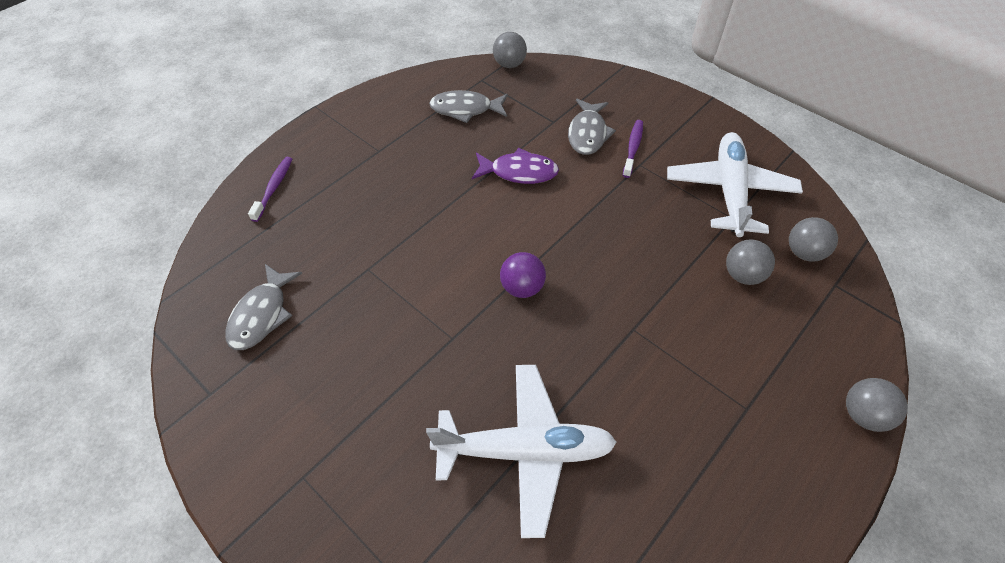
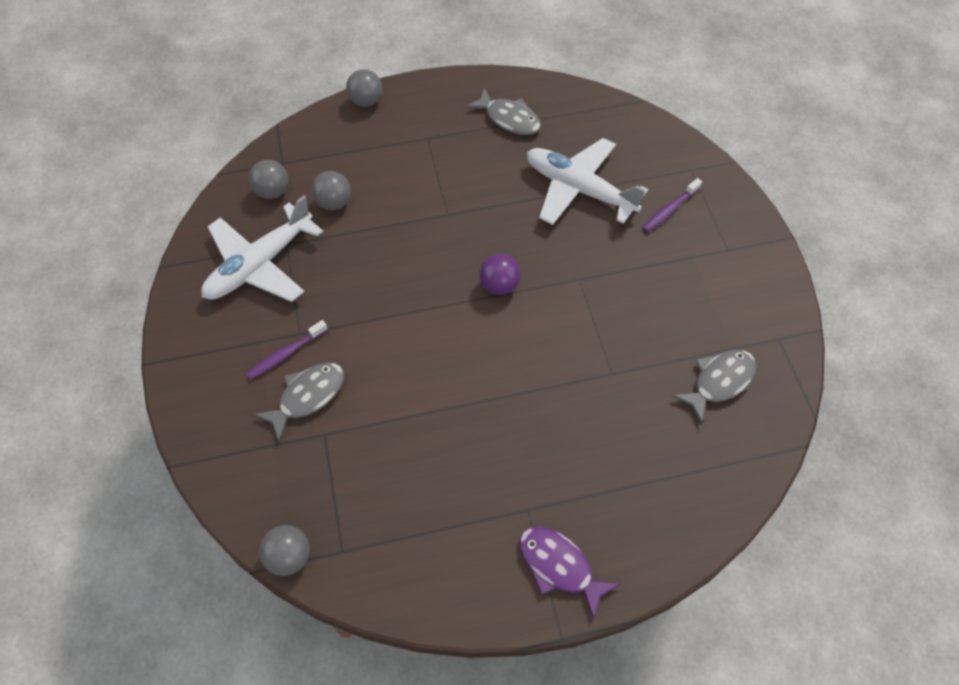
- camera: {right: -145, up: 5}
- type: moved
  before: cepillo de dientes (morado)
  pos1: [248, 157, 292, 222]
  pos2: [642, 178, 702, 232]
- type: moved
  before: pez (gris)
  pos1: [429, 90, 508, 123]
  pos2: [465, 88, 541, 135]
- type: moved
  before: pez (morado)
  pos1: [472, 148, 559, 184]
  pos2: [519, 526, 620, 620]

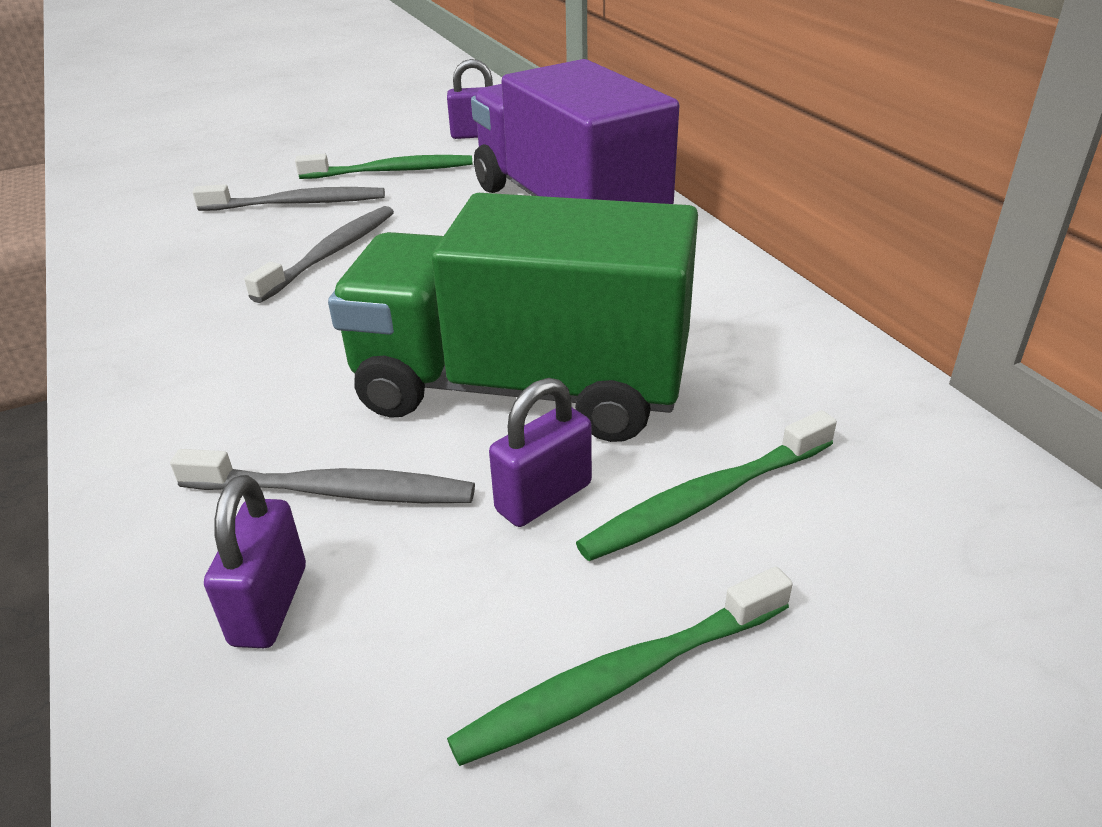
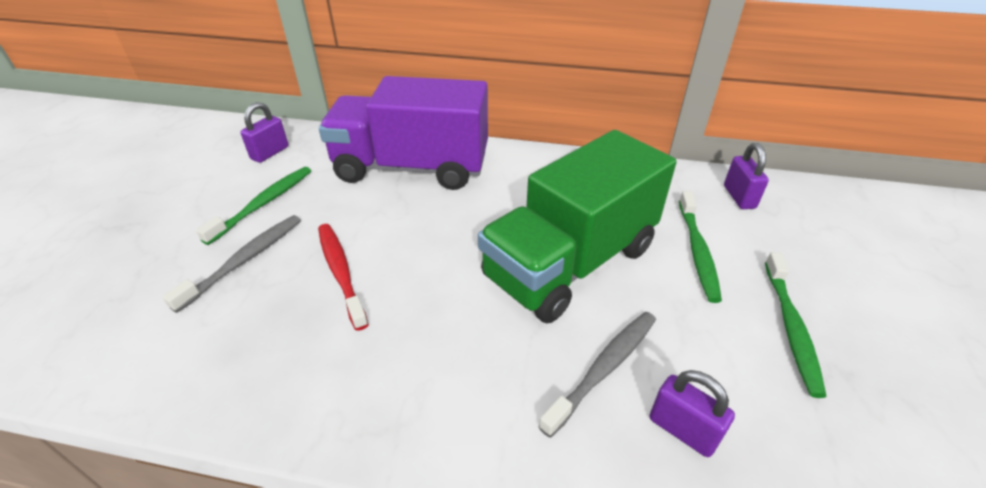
- camera: {right: -55, up: 5}
- type: recoloured
  before: cepillo de dientes (gris)
  after: cepillo de dientes (rojo)
  pos1: [244, 206, 394, 303]
  pos2: [318, 224, 369, 331]
- type: moved
  before: candado (morado)
  pos1: [489, 378, 592, 527]
  pos2: [724, 143, 769, 209]

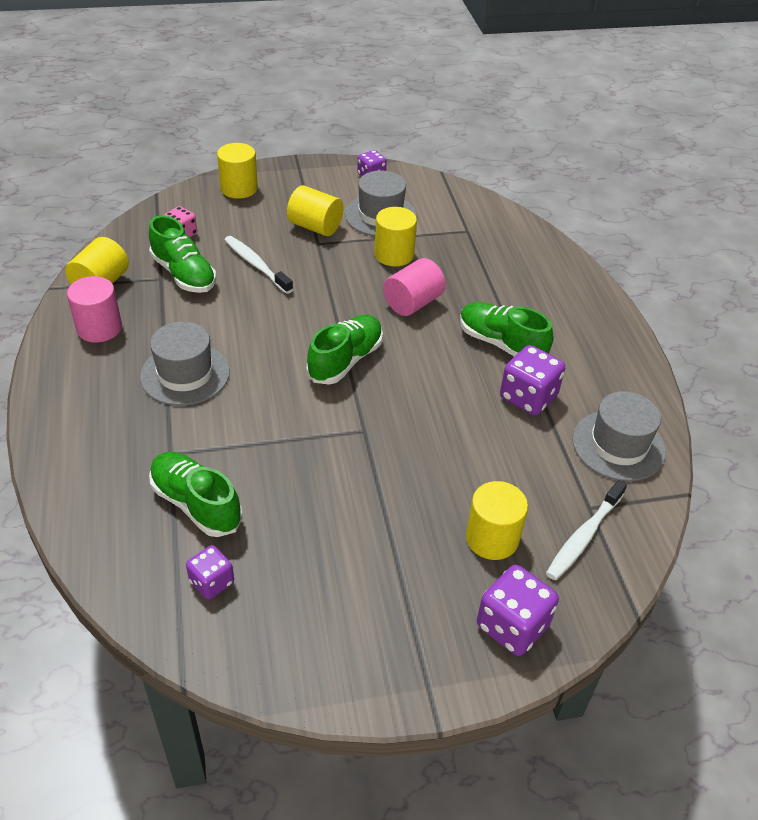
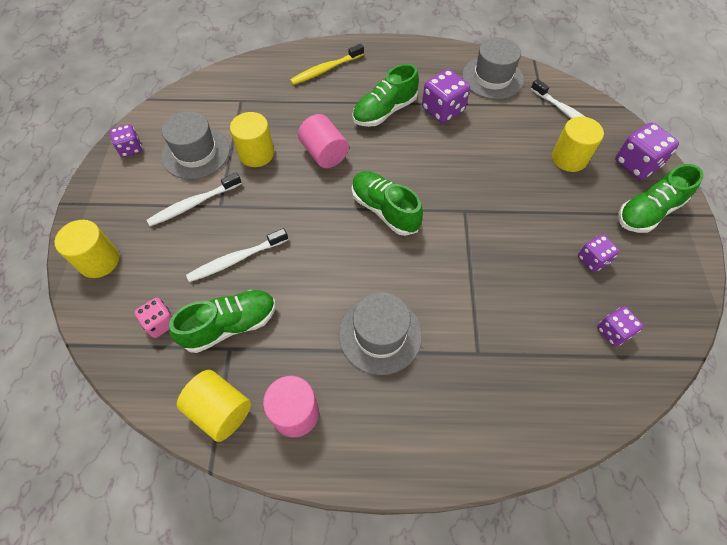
- camera: {right: -75, up: 15}
- type: moved
  before: zapato (verde)
  pos1: [149, 452, 243, 537]
  pos2: [618, 164, 703, 233]
- type: replaced
  before: cilindro (amarillo)
  after: cepillo de dientes (blanco)
  pos1: [287, 185, 343, 236]
  pos2: [147, 172, 242, 227]
- type: added
  after: cepillo de dientes (amarillo)
  pos2: [290, 44, 364, 85]
- type: added
  after: dado (morado)
  pos2: [578, 234, 619, 272]

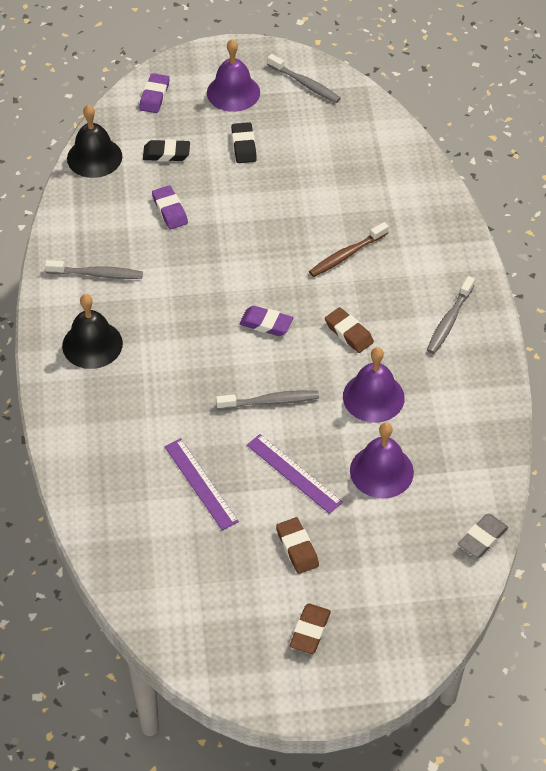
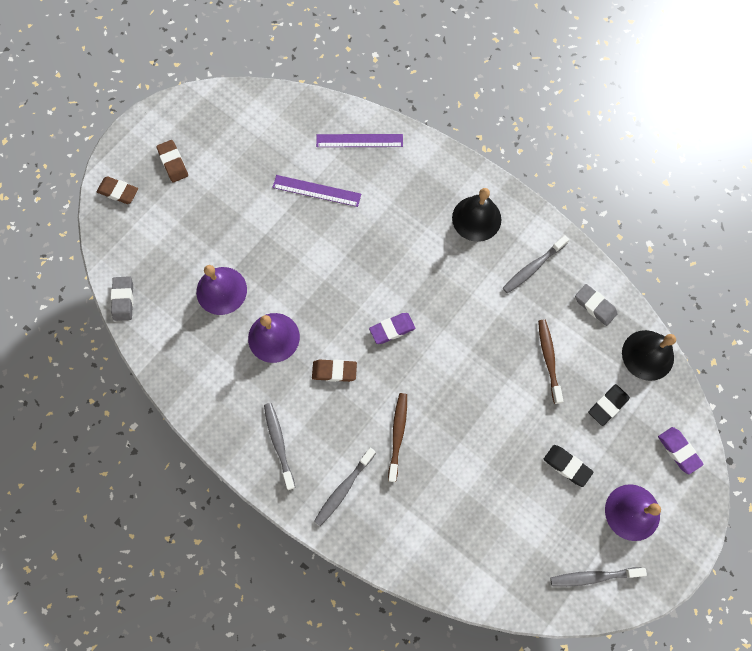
- camera: {right: 135, up: 20}
- type: replaced
  before: goma de borrar (morado)
  after: cepillo de dientes (marrón)
  pos1: [152, 185, 188, 229]
  pos2: [538, 320, 563, 404]
- type: moved
  before: cepillo de dientes (gris)
  pos1: [216, 390, 319, 410]
  pos2: [314, 448, 376, 526]
- type: moved
  before: regla (morado)
  pos1: [247, 434, 343, 514]
  pos2: [316, 134, 403, 147]
- type: moved
  before: goma de borrar (marrón)
  pos1: [276, 517, 319, 574]
  pos2: [97, 176, 138, 204]
- type: added
  after: goma de borrar (gris)
  pos2: [575, 284, 618, 326]

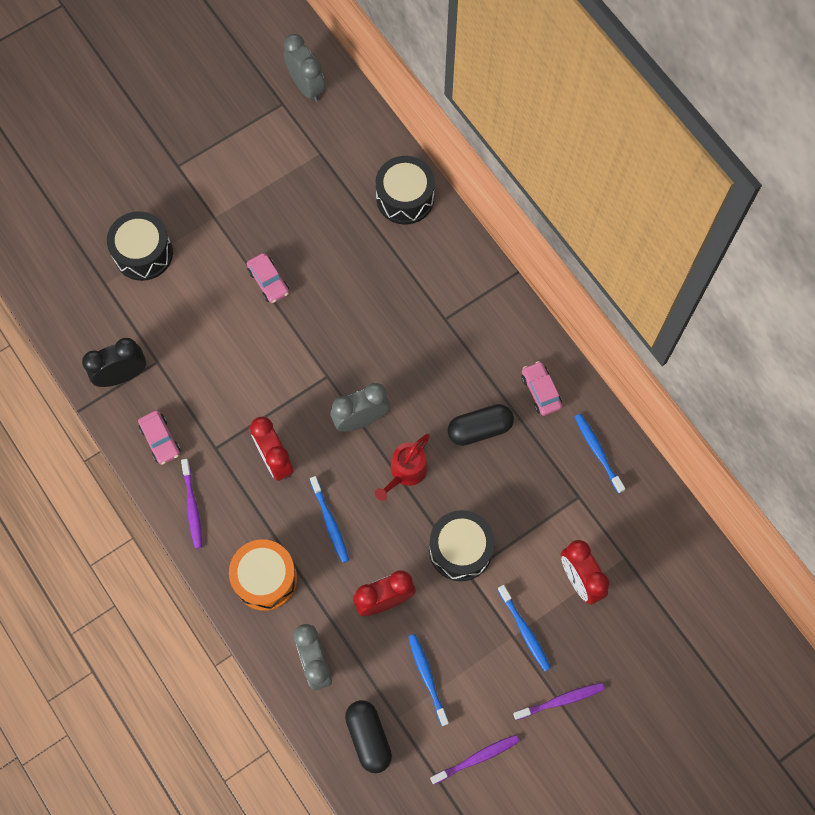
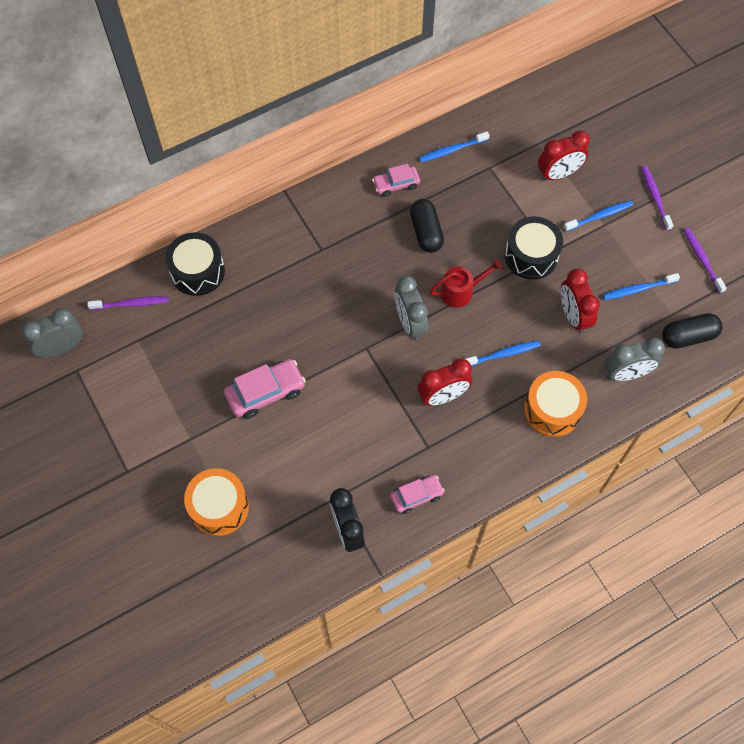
- camera: {right: -85, up: -5}
- type: recoloured
  before: tambor (negro)
  after: tambor (naranja)
  pos1: [107, 211, 173, 281]
  pos2: [184, 468, 249, 536]
- type: moved
  before: cepillo de dientes (morado)
  pos1: [181, 459, 202, 549]
  pos2: [88, 296, 169, 310]
- type: resized
  before: coche (rosa)
  pos1: [247, 253, 289, 303]
  pos2: [224, 359, 306, 419]
  scale: 1.56
- type: turned
  before: regadera (rojo)
  pos1: [375, 434, 430, 501]
  pos2: [430, 259, 502, 308]
  turn: -60

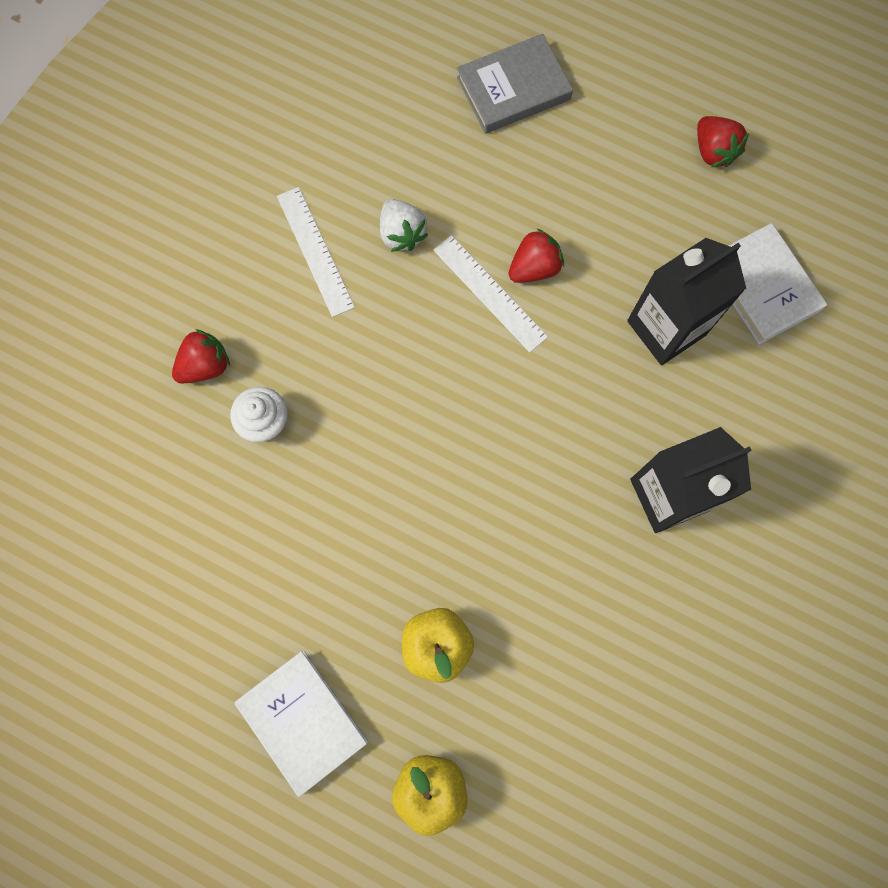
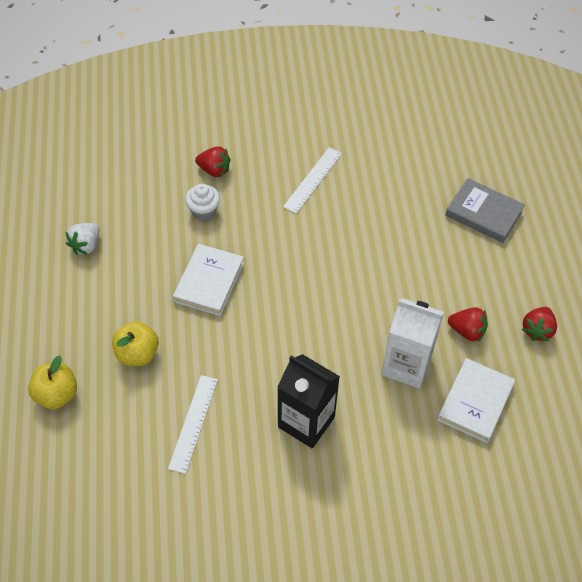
- camera: {right: 55, up: -20}
- type: moved
  before: libro (blanco)
  pos1: [234, 651, 368, 797]
  pos2: [173, 244, 244, 316]
- type: moved
  before: fresa (blanco)
  pos1: [380, 199, 428, 252]
  pos2: [66, 223, 100, 255]
- type: moved
  before: regla (blanco)
  pos1: [433, 235, 548, 353]
  pos2: [168, 375, 218, 474]
- type: moved
  before: fresa (rojo)
  pos1: [509, 229, 564, 283]
  pos2: [448, 307, 488, 342]
- type: recoloured
  before: cartón de leche (negro)
  after: cartón de leche (blanco)
  pos1: [627, 238, 746, 365]
  pos2: [382, 298, 444, 388]

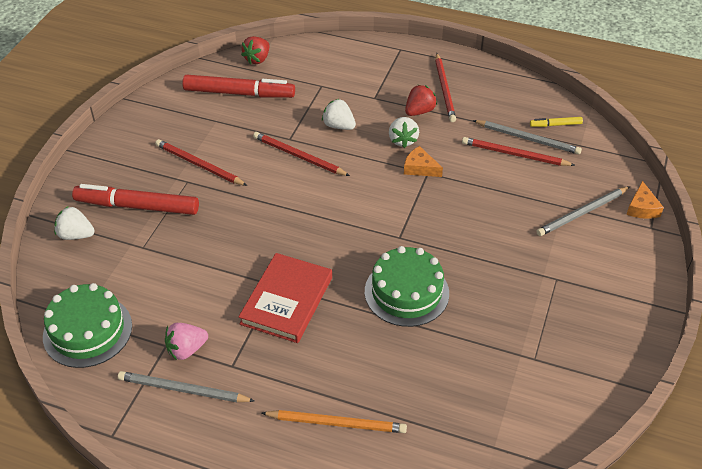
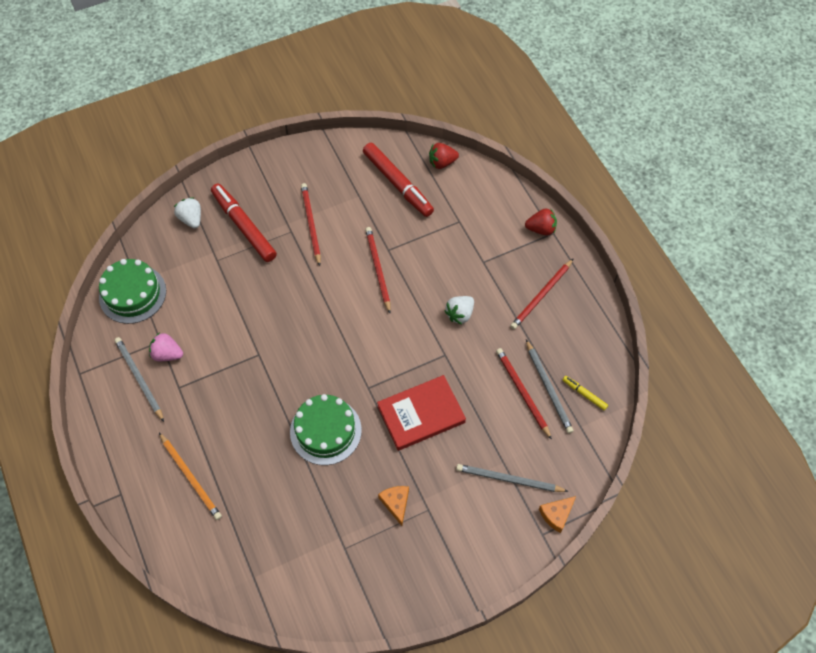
- camera: {right: 45, up: 15}
- type: moved
  before: libro (rojo)
  pos1: [238, 253, 332, 343]
  pos2: [377, 375, 466, 451]
- type: removed
  before: fresa (blanco)
  pos1: [322, 99, 356, 130]
- type: moved
  before: queso (naranja)
  pos1: [404, 146, 443, 177]
  pos2: [378, 486, 409, 526]
- type: moved
  before: fresa (rojo)
  pos1: [405, 85, 437, 116]
  pos2: [525, 209, 557, 236]

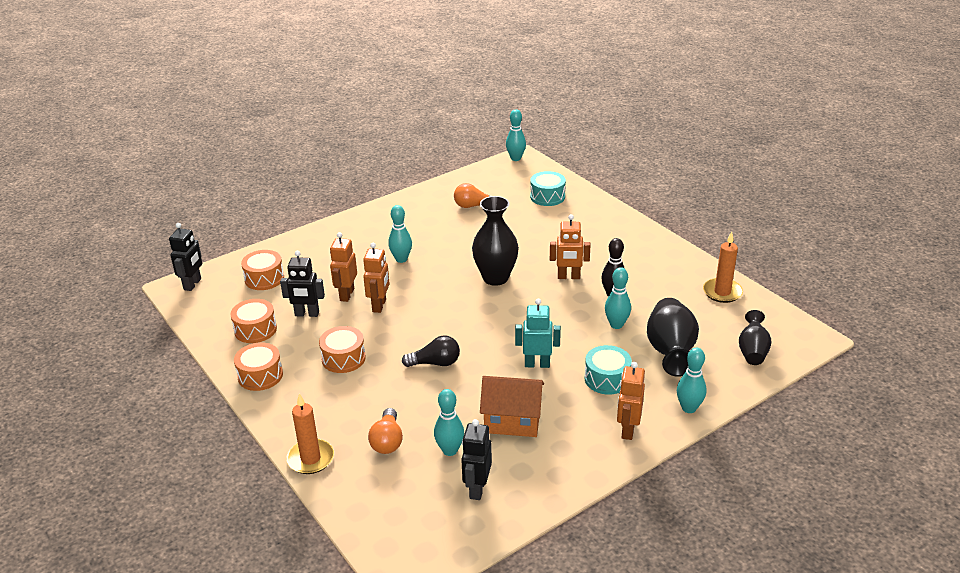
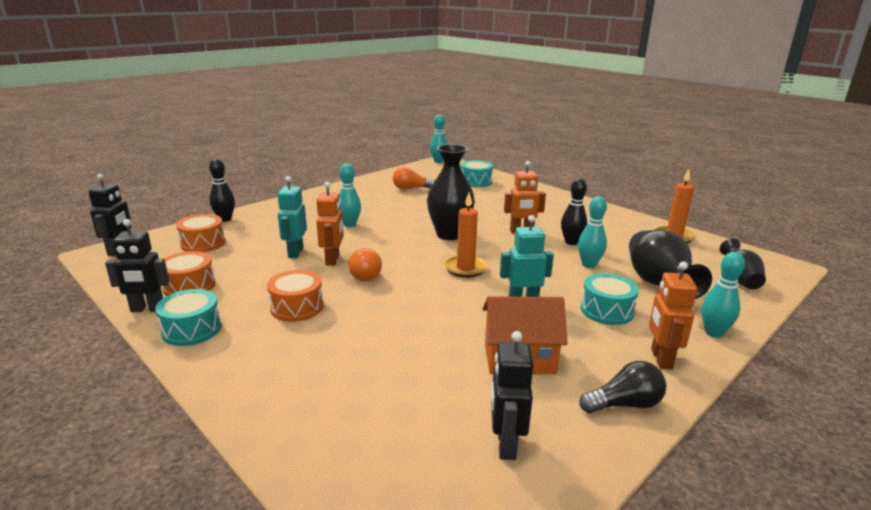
- camera: {right: -10, up: -10}
- type: recoloured
  before: tambor (naranja)
  after: tambor (turquesa)
  pos1: [234, 342, 283, 391]
  pos2: [155, 289, 221, 346]
- type: moved
  before: robot (negro)
  pos1: [280, 251, 325, 317]
  pos2: [105, 219, 169, 312]
- type: moved
  before: vela (naranja)
  pos1: [286, 393, 334, 474]
  pos2: [444, 192, 488, 278]
- type: recoloured
  before: robot (naranja)
  after: robot (turquesa)
  pos1: [330, 232, 357, 302]
  pos2: [277, 176, 307, 258]
- type: moved
  before: bombilla (naranja)
  pos1: [368, 408, 403, 454]
  pos2: [348, 248, 382, 281]
- type: moved
  before: bombilla (negro)
  pos1: [402, 335, 460, 367]
  pos2: [579, 361, 666, 413]
- type: removed
  before: bolo (turquesa)
  pos1: [434, 389, 464, 456]
- type: added
  after: bolo (negro)
  pos2: [209, 159, 235, 222]

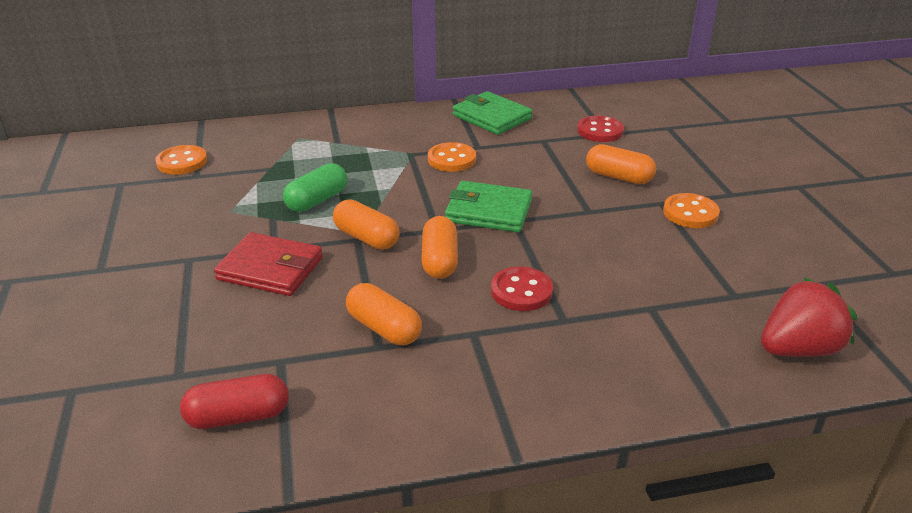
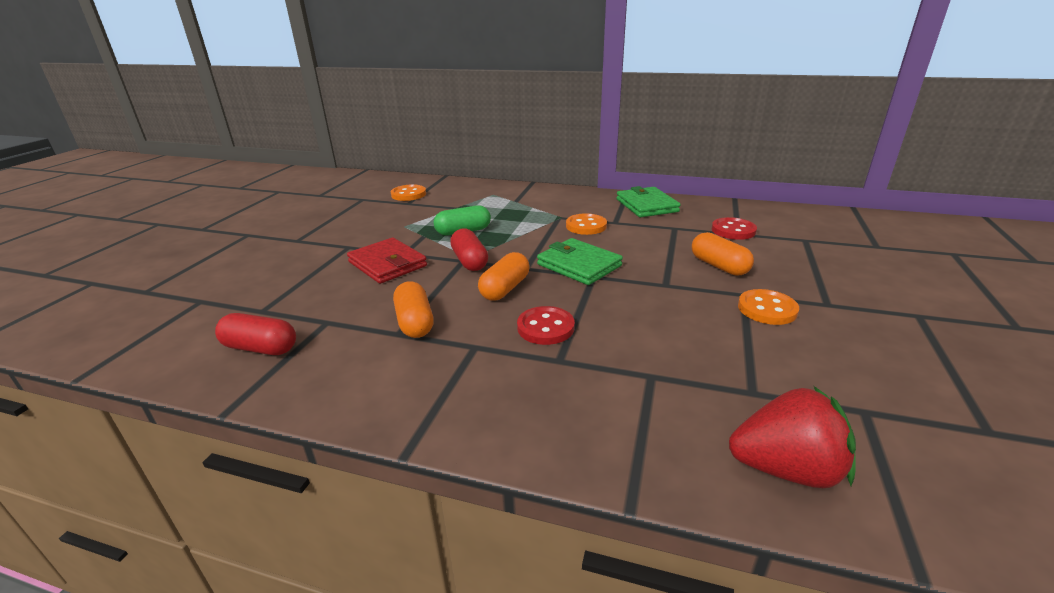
- camera: {right: 30, up: -5}
- type: recoloured
  before: cápsula (naranja)
  after: cápsula (rojo)
  pos1: [333, 200, 399, 250]
  pos2: [450, 228, 488, 271]

